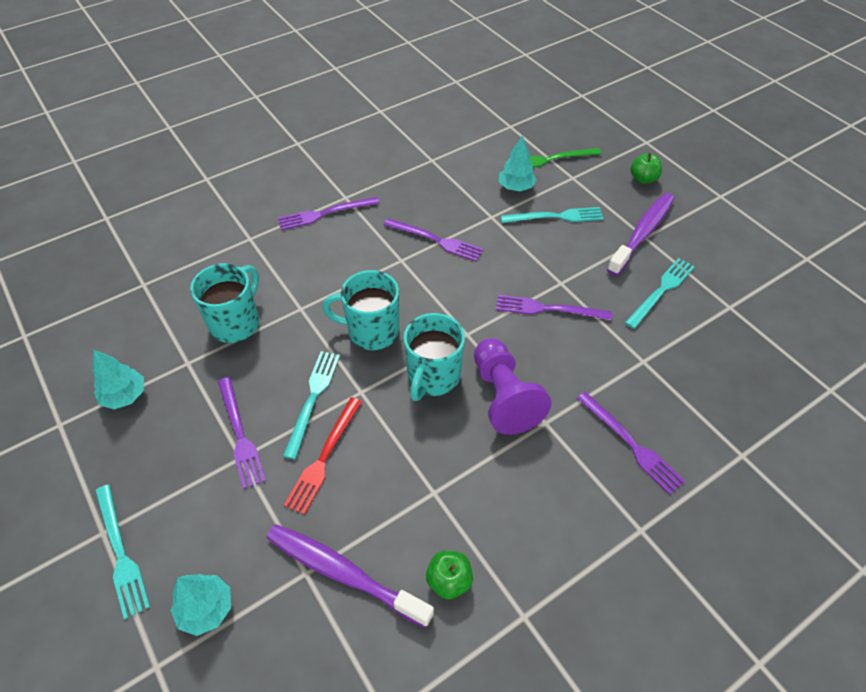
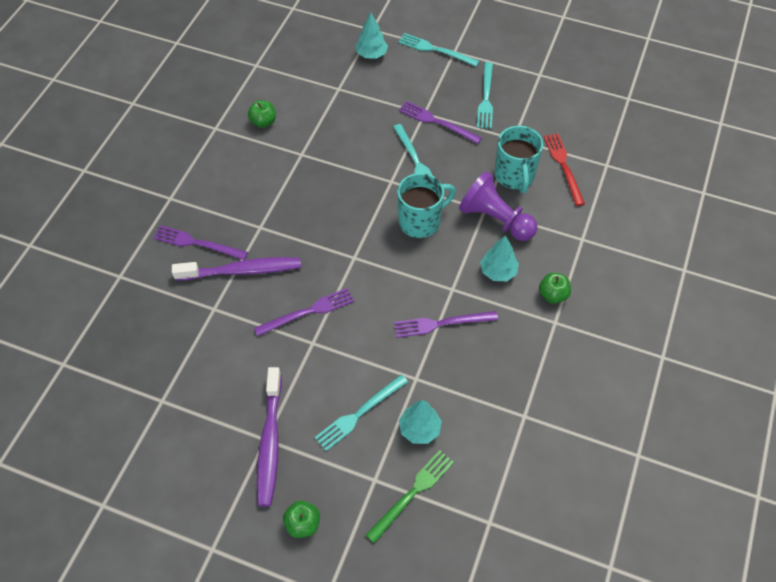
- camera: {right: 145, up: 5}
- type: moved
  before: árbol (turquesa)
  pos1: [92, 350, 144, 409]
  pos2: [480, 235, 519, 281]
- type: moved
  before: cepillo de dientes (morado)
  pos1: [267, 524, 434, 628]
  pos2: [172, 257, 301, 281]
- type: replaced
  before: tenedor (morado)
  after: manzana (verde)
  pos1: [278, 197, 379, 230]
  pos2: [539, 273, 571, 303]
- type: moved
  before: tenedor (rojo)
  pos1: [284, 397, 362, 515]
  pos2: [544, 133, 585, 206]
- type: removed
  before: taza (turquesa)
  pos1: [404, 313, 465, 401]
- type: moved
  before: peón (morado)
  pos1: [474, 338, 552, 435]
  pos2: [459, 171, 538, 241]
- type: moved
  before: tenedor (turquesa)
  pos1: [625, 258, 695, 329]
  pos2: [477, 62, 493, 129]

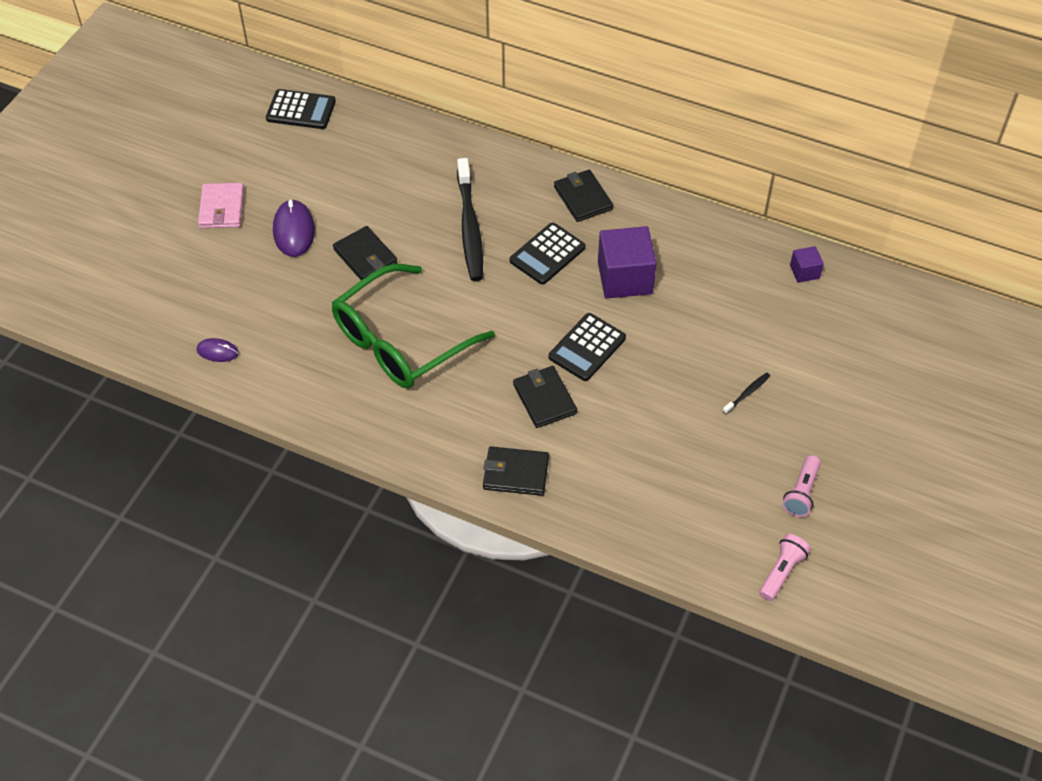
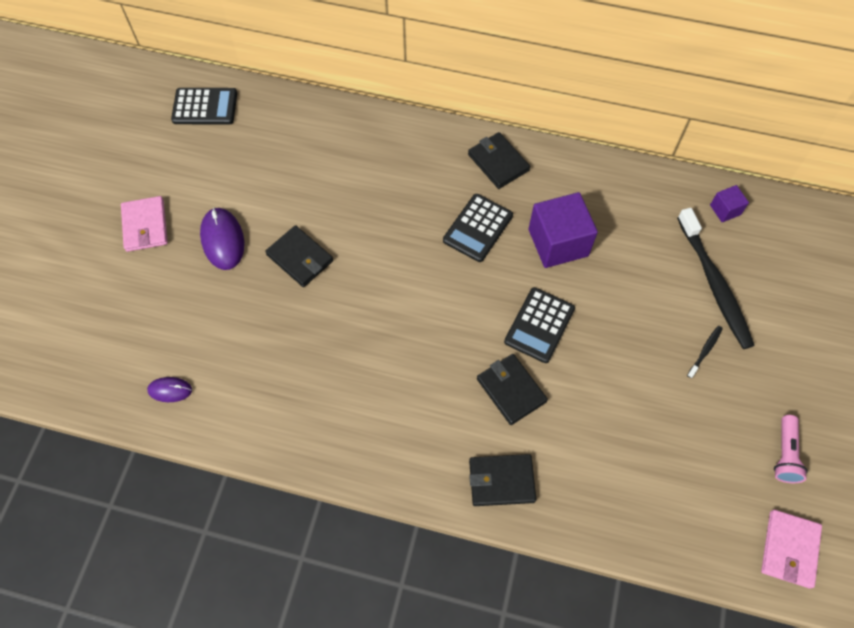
- camera: {right: -10, up: 10}
- type: removed
  before: gafas (verde)
  pos1: [332, 264, 495, 389]
- type: moved
  before: cepillo de dientes (negro)
  pos1: [457, 158, 483, 281]
  pos2: [677, 208, 755, 349]
- type: replaced
  before: lámpara de mano (rosa)
  after: cartera (rosa)
  pos1: [759, 534, 811, 601]
  pos2: [761, 510, 822, 589]

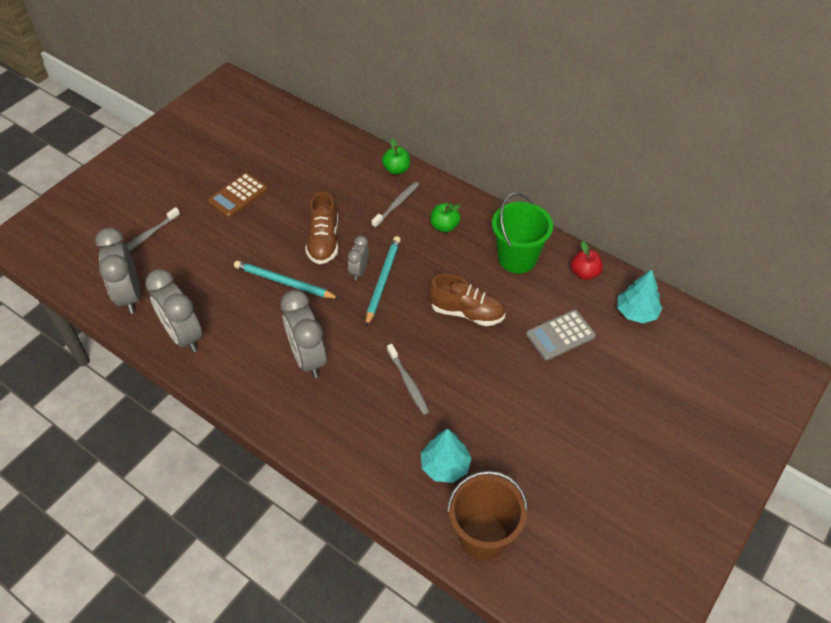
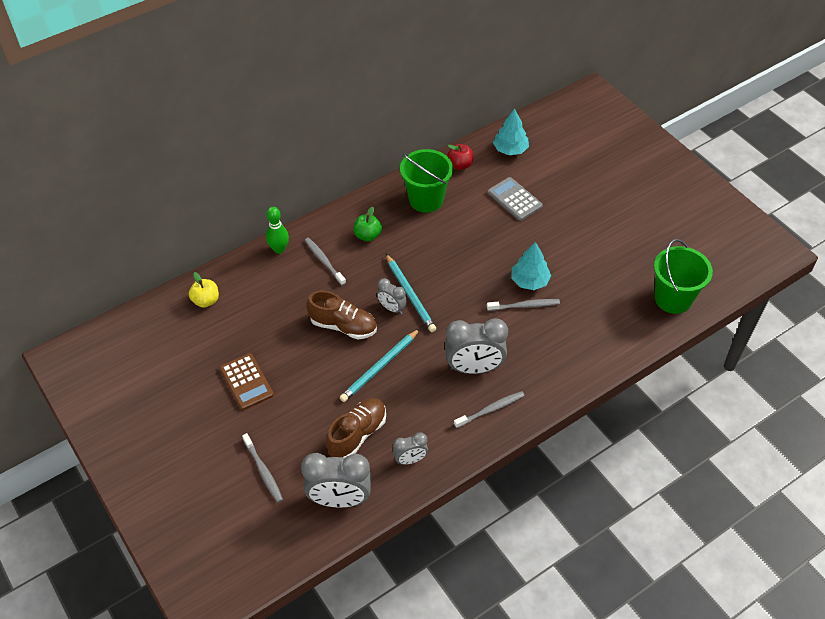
- camera: {right: -70, up: 0}
- type: resized
  before: despertador (gris)
  pos1: [145, 269, 203, 352]
  pos2: [393, 432, 428, 465]
  scale: 0.54
- type: turned
  before: lápiz (turquesa)
  pos1: [366, 236, 401, 326]
  pos2: [386, 254, 436, 332]
  turn: -150
- type: replaced
  before: manzana (verde)
  after: bolo (verde)
  pos1: [382, 138, 410, 175]
  pos2: [266, 207, 289, 254]
- type: moved
  before: árbol (turquesa)
  pos1: [421, 428, 472, 483]
  pos2: [511, 242, 551, 290]
- type: moved
  before: zapato (marrón)
  pos1: [428, 274, 505, 326]
  pos2: [326, 398, 386, 458]
- type: recoloured
  before: balde (marrón)
  after: balde (verde)
  pos1: [447, 471, 528, 560]
  pos2: [654, 239, 713, 314]
- type: turned
  before: calculadora (gris)
  pos1: [526, 310, 596, 360]
  pos2: [488, 177, 543, 221]
  turn: 150
- type: added
  after: manzana (amarillo)
  pos2: [189, 272, 219, 308]
- type: added
  after: cepillo de dientes (gris)
  pos2: [454, 391, 524, 428]

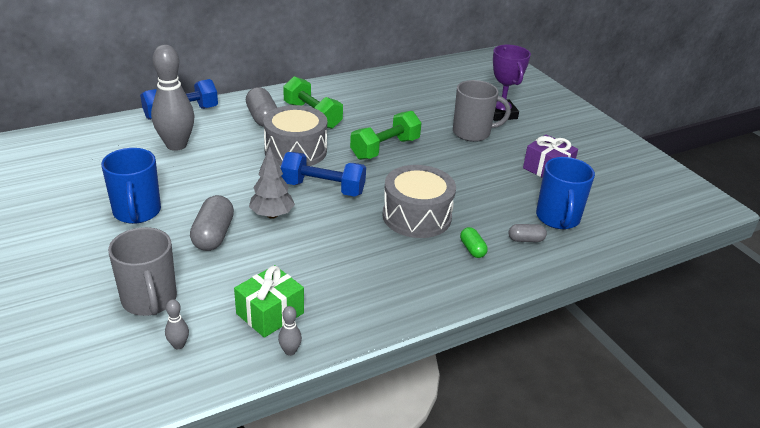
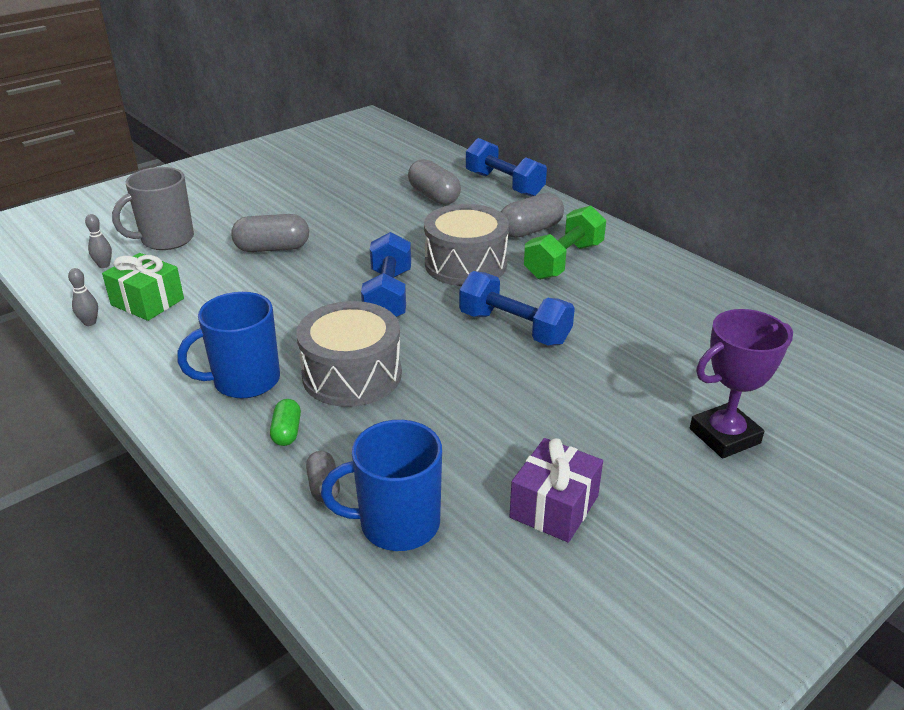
- camera: {right: 80, up: 0}
- type: moved
  before: taza (azul)
  pos1: [101, 148, 161, 224]
  pos2: [177, 292, 280, 399]
- type: replaced
  before: bolo (gris)
  after: cápsula (gris)
  pos1: [151, 45, 194, 151]
  pos2: [408, 159, 461, 205]
- type: removed
  before: árbol (gris)
  pos1: [249, 146, 295, 219]
- type: recoloured
  before: mancuerna (verde)
  after: mancuerna (azul)
  pos1: [350, 111, 421, 160]
  pos2: [459, 271, 575, 346]
- type: removed
  before: taza (gris)
  pos1: [453, 80, 511, 142]
- type: turned
  before: cápsula (verde)
  pos1: [460, 227, 488, 258]
  pos2: [270, 399, 301, 446]
  turn: -60

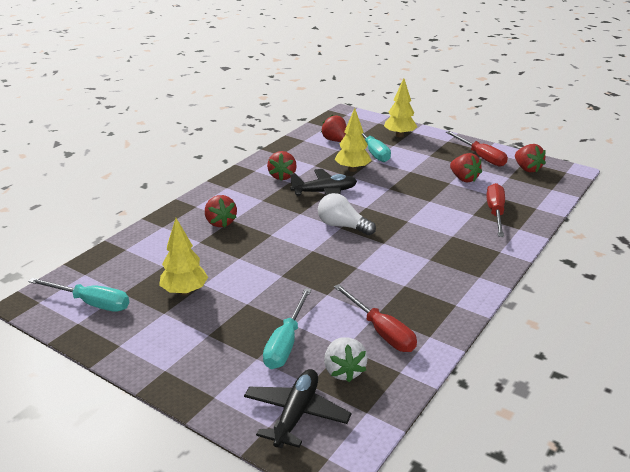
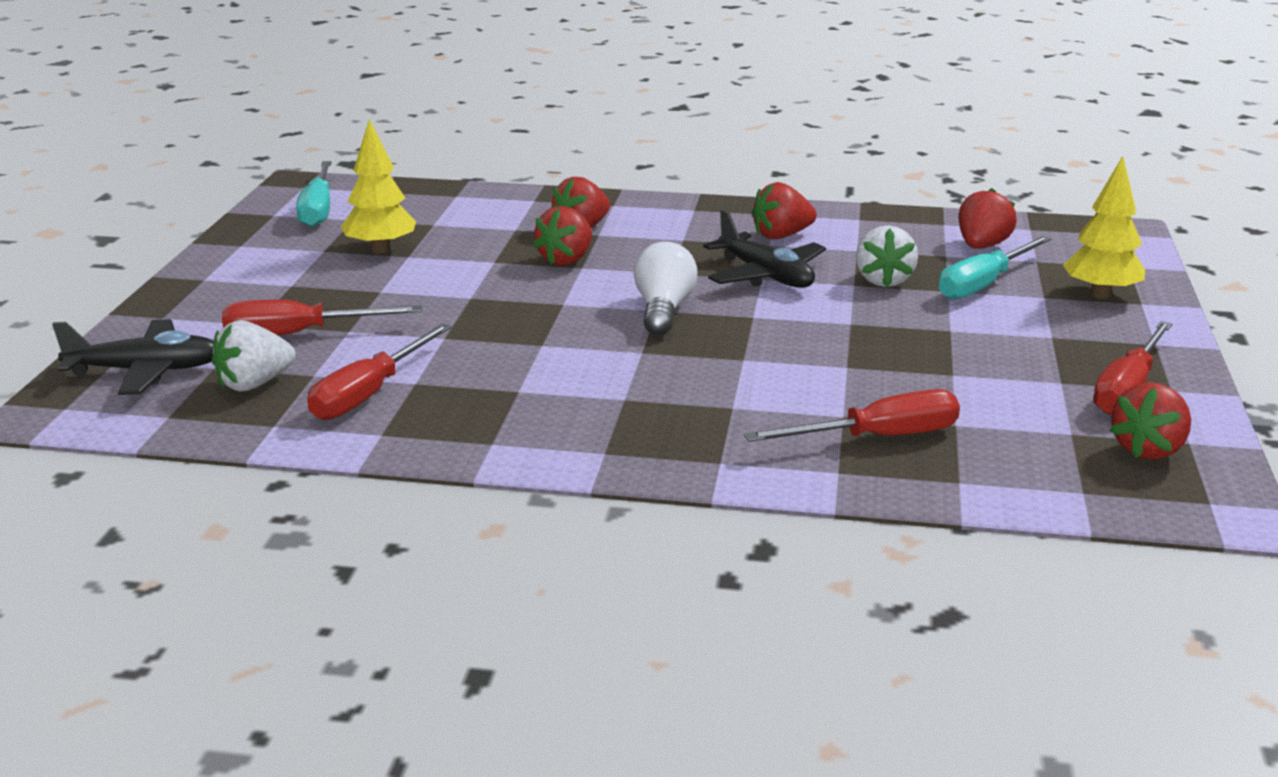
- camera: {right: 65, up: -5}
- type: recoloured
  before: destornillador (turquesa)
  after: destornillador (rojo)
  pos1: [263, 288, 311, 369]
  pos2: [222, 300, 422, 335]
- type: replaced
  before: árbol (amarillo)
  after: fresa (blanco)
  pos1: [335, 108, 372, 172]
  pos2: [856, 225, 918, 287]
- type: moved
  before: fresa (rojo)
  pos1: [450, 153, 482, 183]
  pos2: [533, 206, 592, 266]

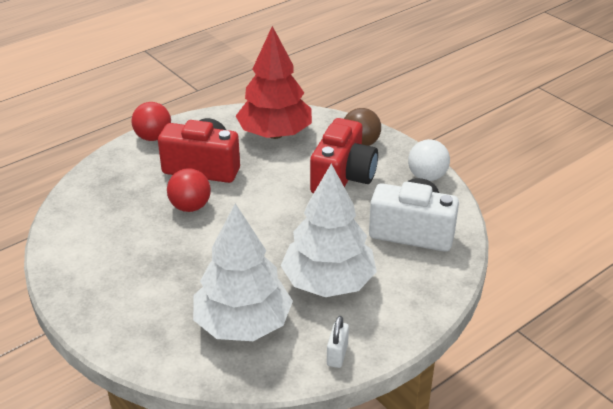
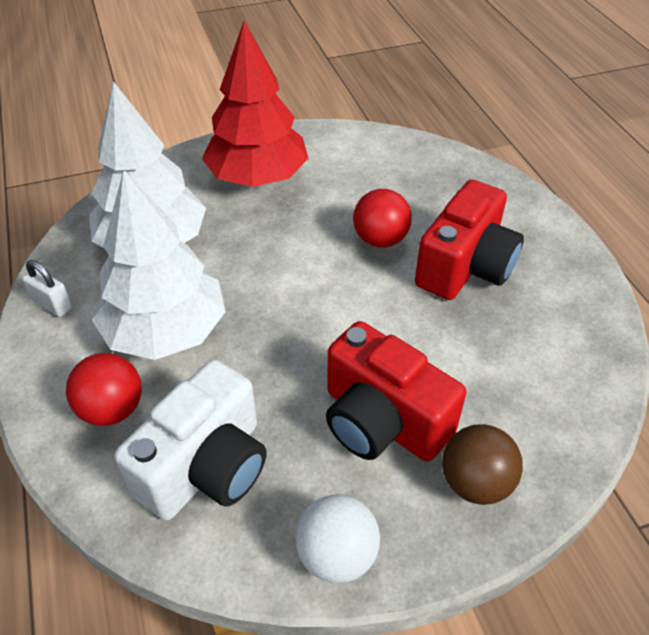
- camera: {right: 110, up: 10}
- type: moved
  before: pelota (rojo)
  pos1: [132, 102, 171, 141]
  pos2: [66, 353, 142, 426]
- type: moved
  before: árbol (rojo)
  pos1: [236, 26, 312, 139]
  pos2: [202, 21, 309, 187]

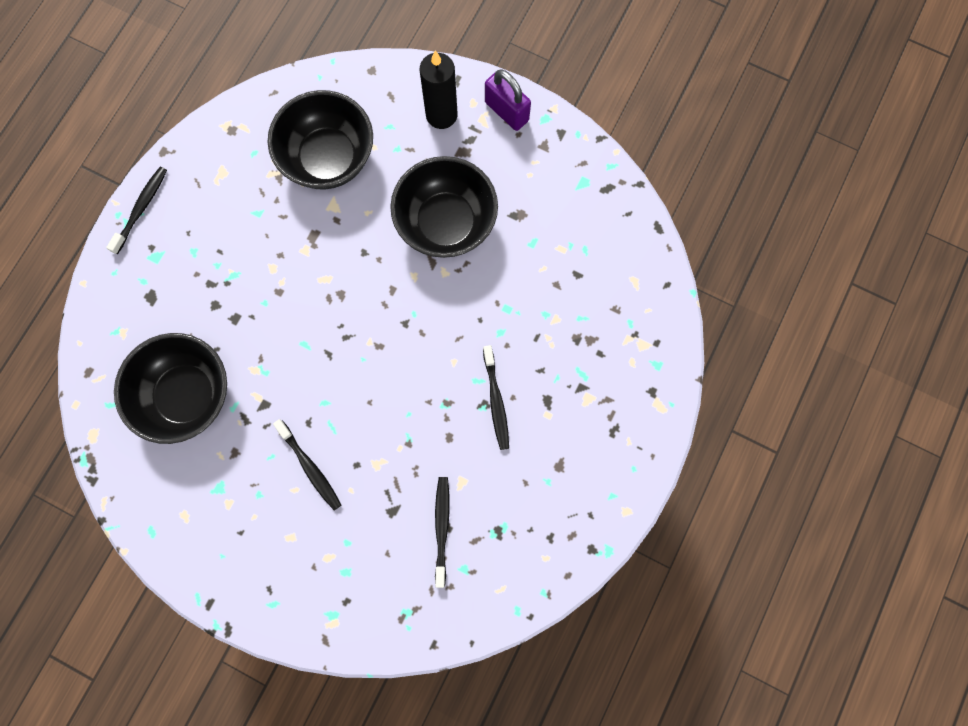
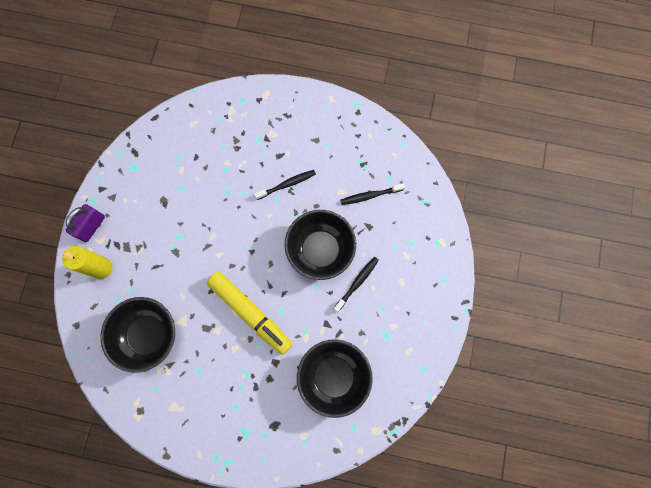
- camera: {right: -105, up: 0}
- type: removed
  before: cepillo de dientes (negro)
  pos1: [106, 167, 167, 254]
- type: moved
  before: cuenco (negro)
  pos1: [390, 156, 498, 258]
  pos2: [284, 210, 356, 280]
- type: recoloured
  before: vela (negro)
  after: vela (amarillo)
  pos1: [420, 50, 458, 129]
  pos2: [62, 246, 113, 279]
- type: added
  after: rotulador (amarillo)
  pos2: [207, 272, 292, 355]

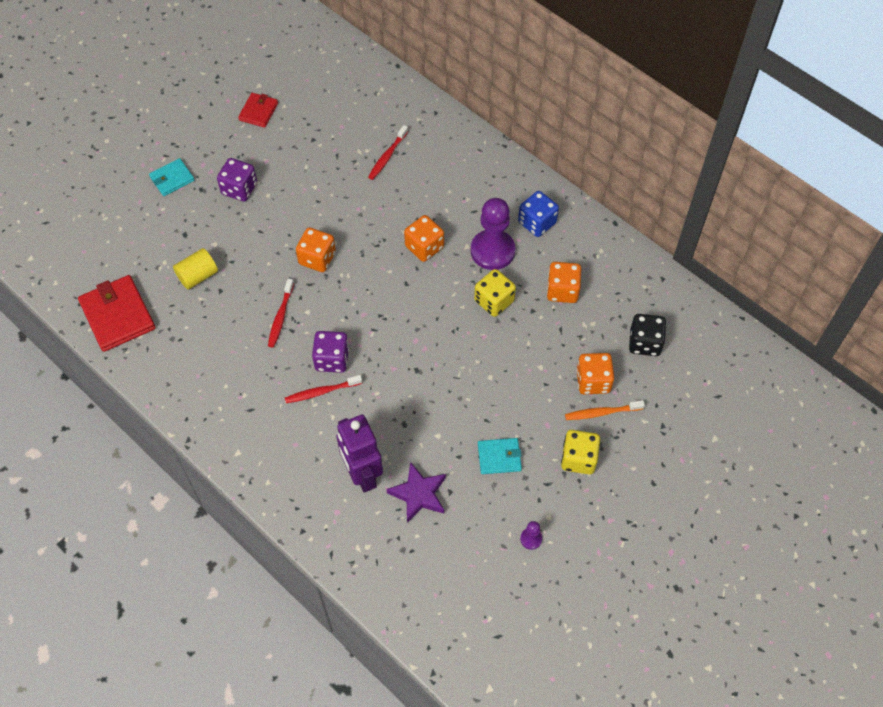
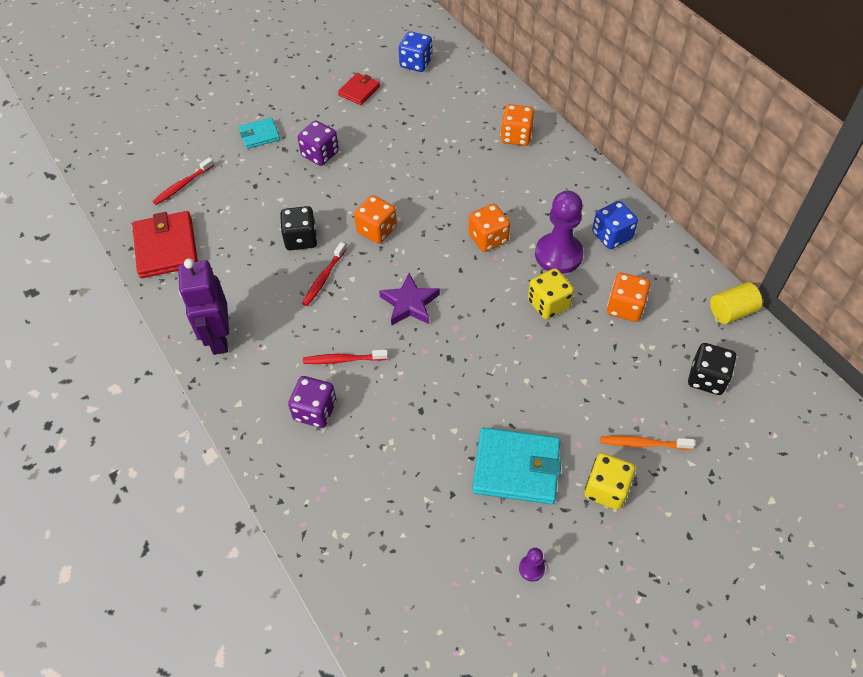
- camera: {right: 15, up: -5}
- type: moved
  before: cilindro (amarillo)
  pos1: [173, 248, 218, 290]
  pos2: [710, 282, 762, 324]
- type: moved
  before: dado (morado)
  pos1: [312, 331, 349, 373]
  pos2: [288, 376, 336, 428]
- type: moved
  before: robot (morado)
  pos1: [336, 415, 383, 493]
  pos2: [178, 259, 229, 355]
- type: moved
  before: cepillo de dientes (rojo)
  pos1: [368, 125, 408, 180]
  pos2: [152, 158, 214, 205]
- type: moved
  before: estrella (morado)
  pos1: [386, 462, 446, 523]
  pos2: [379, 273, 440, 326]
- type: resized
  before: cartera (turquesa)
  pos1: [478, 438, 522, 474]
  pos2: [472, 428, 562, 504]
  scale: 1.75
- type: moved
  before: dado (naranja)
  pos1: [576, 353, 614, 394]
  pos2: [501, 104, 535, 146]
- type: added
  after: dado (negro)
  pos2: [280, 206, 317, 250]
- type: added
  after: dado (azul)
  pos2: [399, 31, 432, 72]

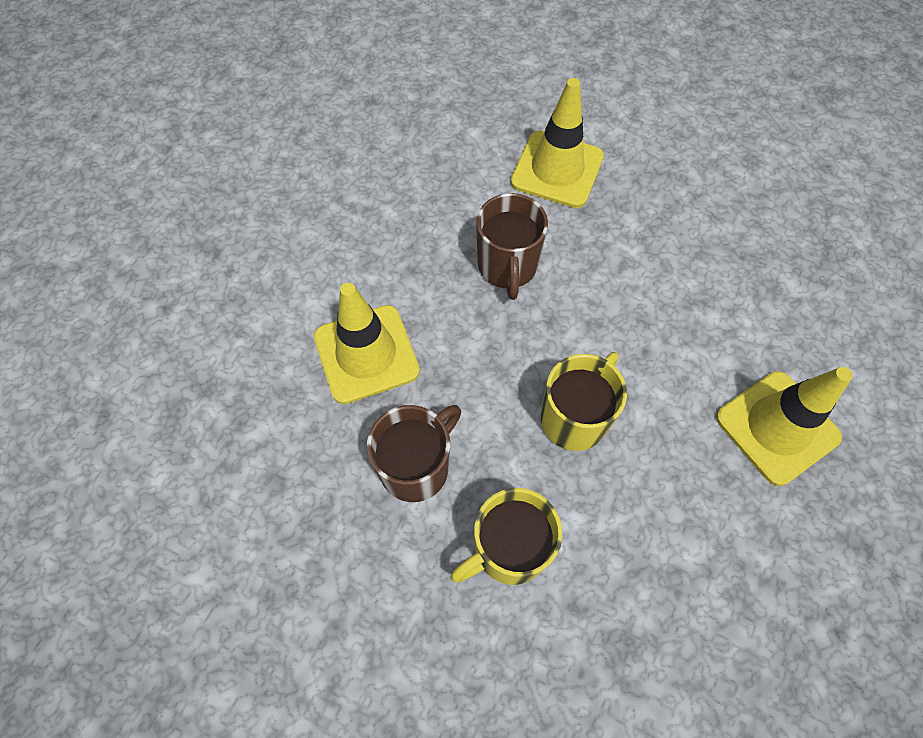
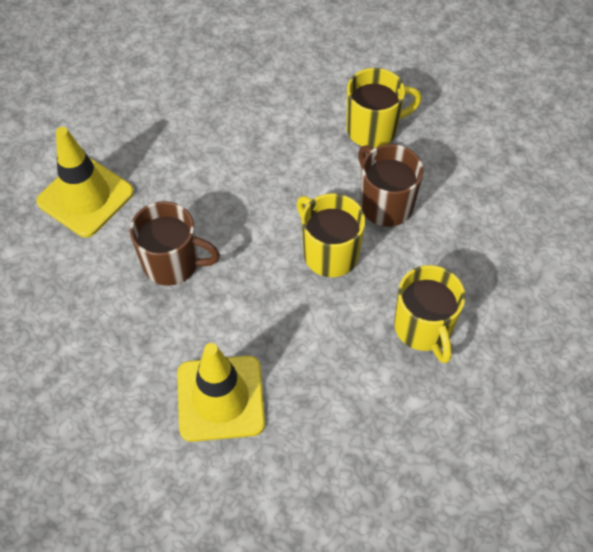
- camera: {right: -75, up: -5}
- type: moved
  before: taza (marrón)
  pos1: [367, 405, 461, 502]
  pos2: [358, 144, 424, 227]
- type: replaced
  before: cono de tráfico (amarillo)
  after: taza (amarillo)
  pos1: [716, 367, 853, 486]
  pos2: [346, 68, 422, 148]

